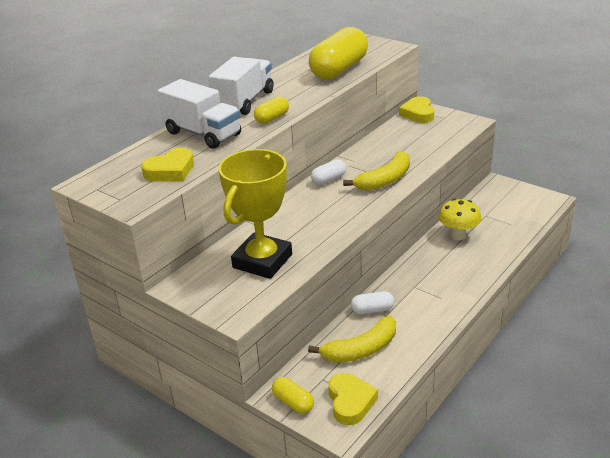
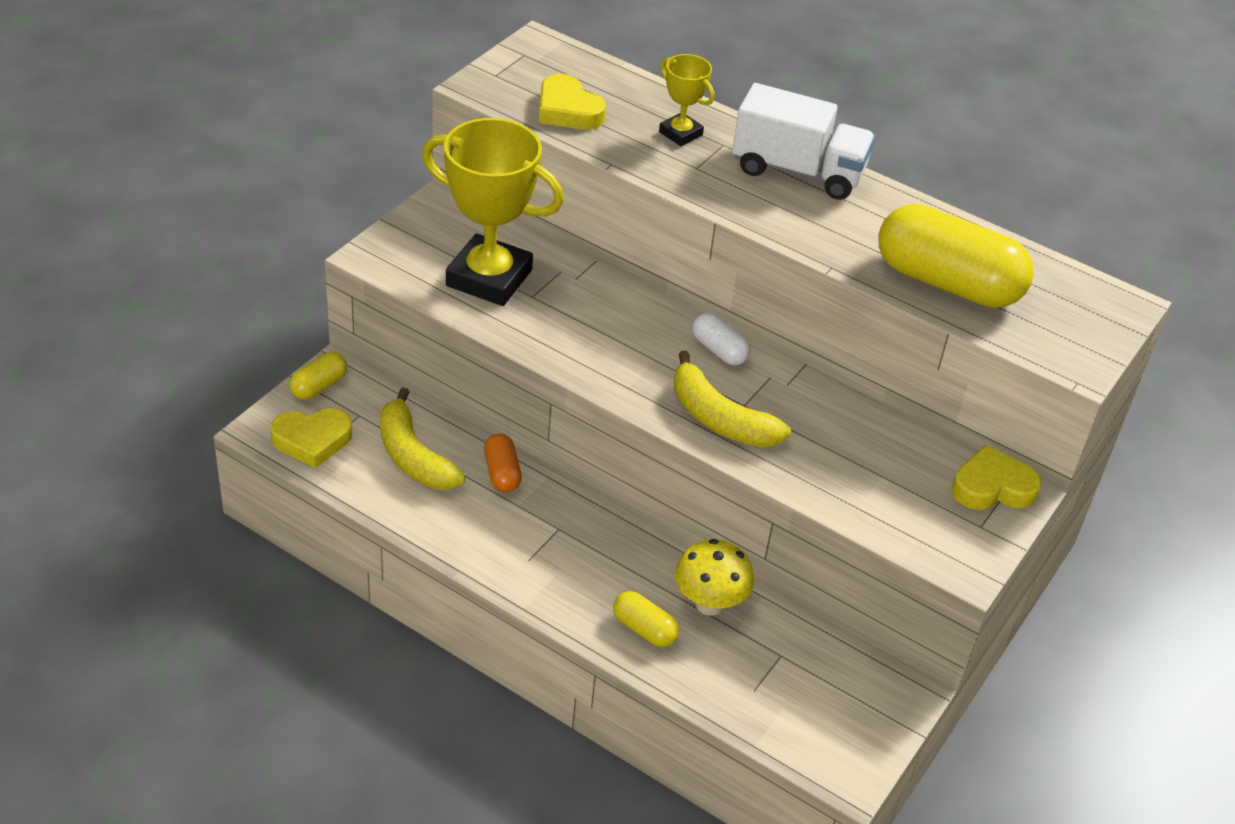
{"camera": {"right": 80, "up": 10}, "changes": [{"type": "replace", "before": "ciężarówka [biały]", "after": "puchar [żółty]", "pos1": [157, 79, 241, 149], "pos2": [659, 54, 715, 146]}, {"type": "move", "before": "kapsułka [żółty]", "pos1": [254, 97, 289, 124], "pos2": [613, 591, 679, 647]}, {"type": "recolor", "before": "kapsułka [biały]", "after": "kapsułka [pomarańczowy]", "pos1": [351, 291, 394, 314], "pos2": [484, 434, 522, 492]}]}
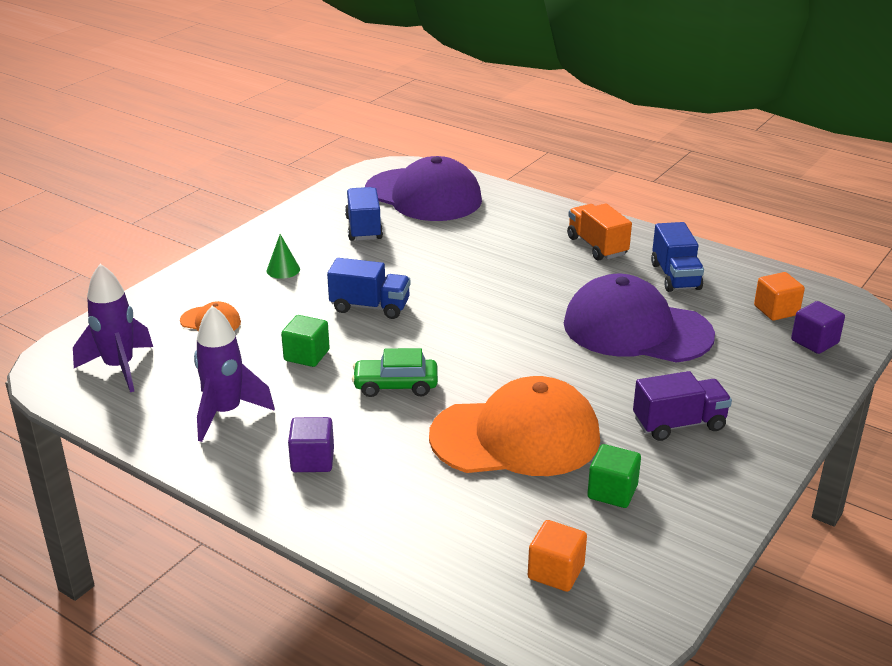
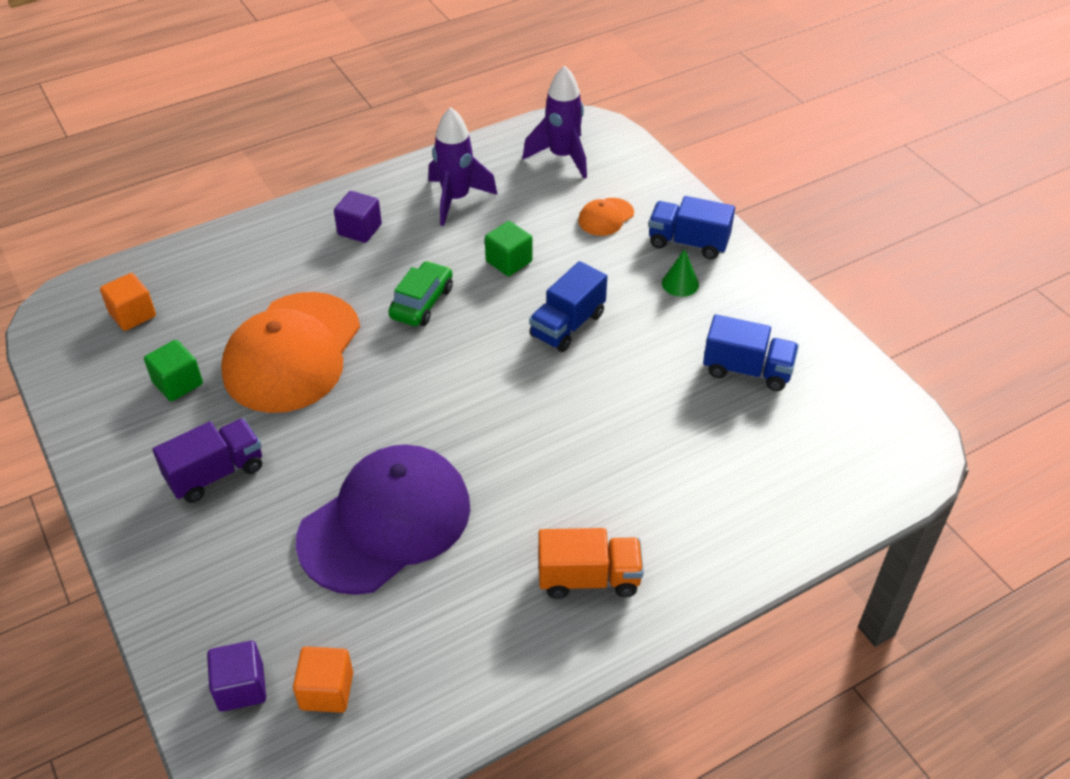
{"camera": {"right": 115, "up": 15}, "changes": [{"type": "delete", "before": "czapka [fioletowy]", "pos1": [365, 156, 482, 221]}, {"type": "rotate", "before": "ciężarówka [fioletowy]", "pos1": [633, 371, 732, 441], "pos2": [153, 418, 262, 503], "turn": -135}, {"type": "move", "before": "ciężarówka [niebieski]", "pos1": [651, 222, 704, 292], "pos2": [648, 196, 735, 259]}]}
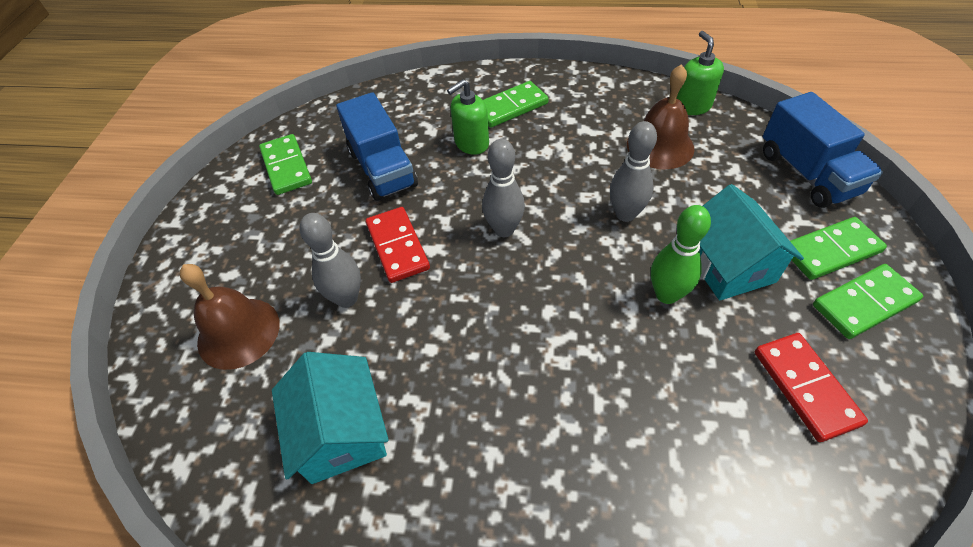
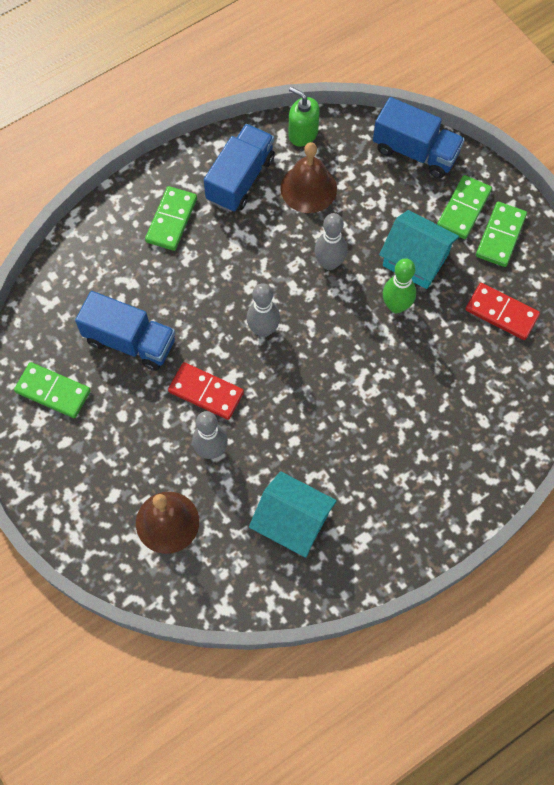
{"camera": {"right": -45, "up": 15}, "changes": [{"type": "delete", "before": "dozownik mydła [zielony]", "pos1": [447, 79, 489, 155]}, {"type": "insert", "after": "ciężarówka [niebieski]", "pos2": [204, 124, 275, 212]}]}
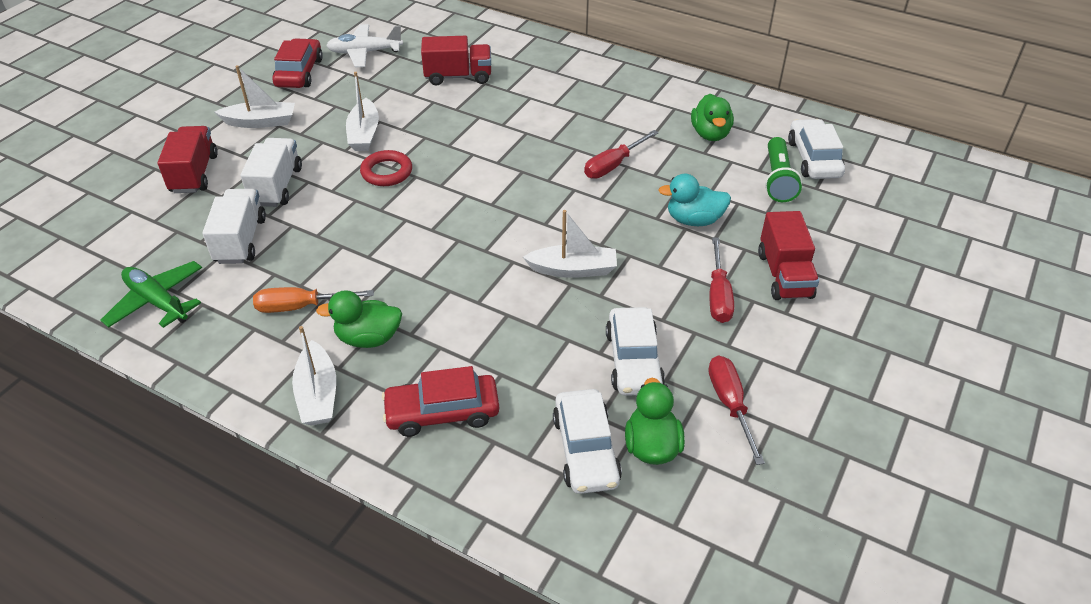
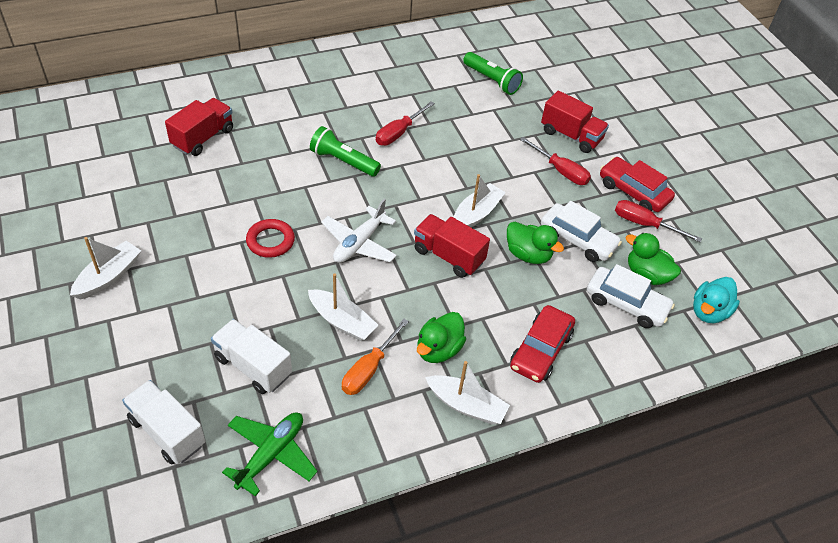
{"camera": {"right": -55, "up": 5}, "changes": [{"type": "rotate", "before": "samolot [zielony]", "pos1": [100, 261, 202, 328], "pos2": [222, 412, 318, 496], "turn": 135}, {"type": "move", "before": "ciężarówka [czerwony]", "pos1": [158, 126, 218, 193], "pos2": [414, 214, 490, 278]}, {"type": "move", "before": "ciężarówka [biały]", "pos1": [240, 138, 302, 207], "pos2": [122, 380, 205, 465]}, {"type": "move", "before": "samochód [czerwony]", "pos1": [272, 38, 323, 88], "pos2": [600, 157, 675, 212]}, {"type": "move", "before": "samolot [biały]", "pos1": [326, 24, 403, 67], "pos2": [321, 199, 397, 263]}, {"type": "move", "before": "łódka [biały]", "pos1": [346, 72, 379, 151], "pos2": [308, 274, 379, 341]}, {"type": "rotate", "before": "śrubokręt [czerwony]", "pos1": [584, 130, 659, 179], "pos2": [376, 101, 435, 146], "turn": 45}, {"type": "move", "before": "kaczka [turkusowy]", "pos1": [658, 174, 731, 226], "pos2": [693, 277, 740, 323]}, {"type": "move", "before": "kaczka [zielony]", "pos1": [691, 94, 734, 141], "pos2": [507, 222, 564, 264]}, {"type": "delete", "before": "samochód [biały]", "pos1": [788, 119, 845, 179]}, {"type": "insert", "after": "latarka [zielony]", "pos2": [310, 126, 381, 177]}]}
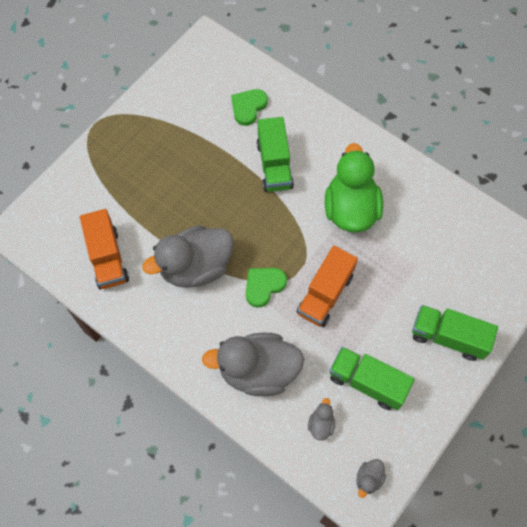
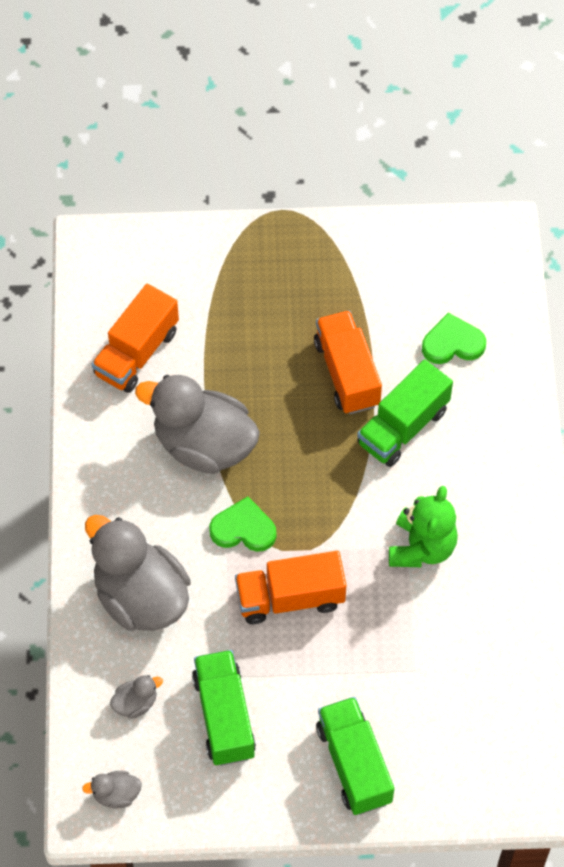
{"camera": {"right": 50, "up": -5}, "changes": [{"type": "replace", "before": "kaczka [zielony]", "after": "miś [zielony]", "pos1": [325, 143, 383, 233], "pos2": [389, 486, 458, 567]}, {"type": "insert", "after": "ciężarówka [pomarańczowy]", "pos2": [314, 310, 382, 414]}]}
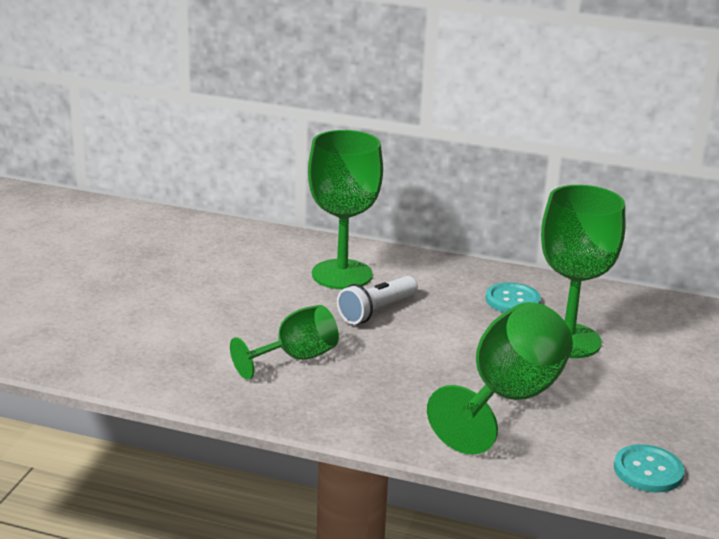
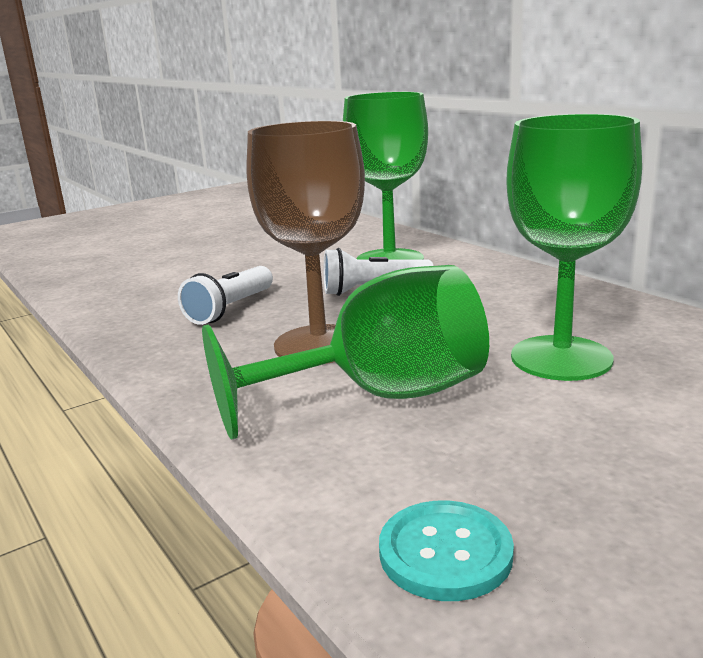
{"camera": {"right": 40, "up": -5}, "changes": [{"type": "replace", "before": "kielich [zielony]", "after": "latarka [biały]", "pos1": [230, 305, 339, 379], "pos2": [178, 266, 273, 325]}, {"type": "delete", "before": "guzik [turkusowy]", "pos1": [485, 282, 541, 313]}, {"type": "insert", "after": "kielich [brązowy]", "pos2": [247, 121, 365, 364]}]}
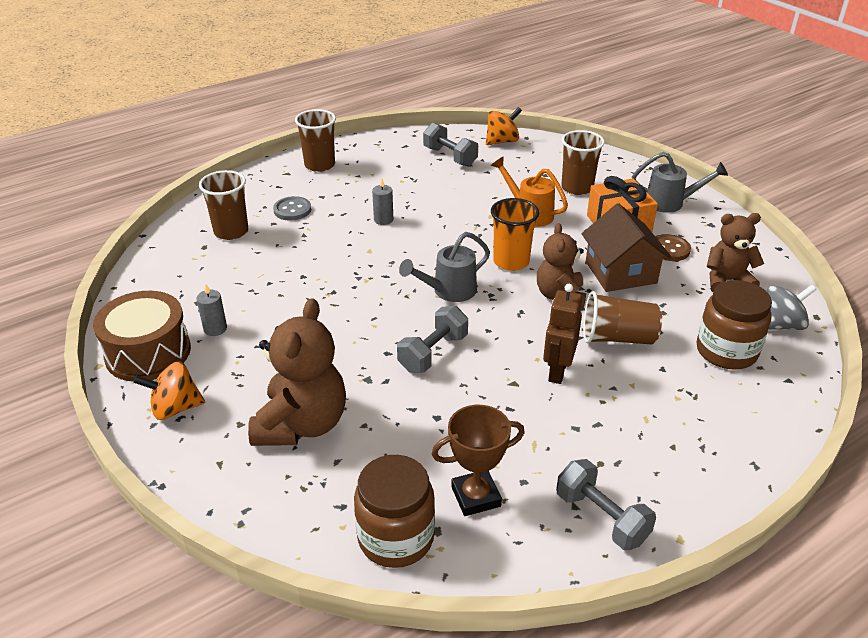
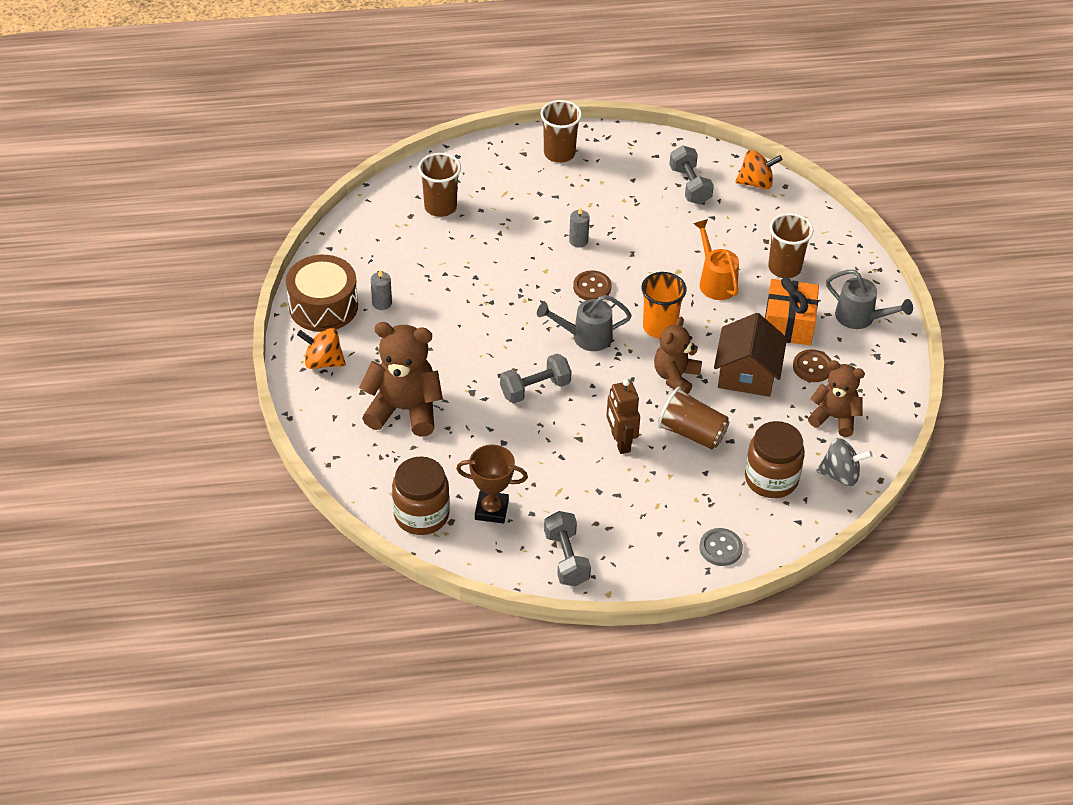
{"camera": {"right": 25, "up": 10}, "changes": [{"type": "rotate", "before": "miś [brązowy]", "pos1": [248, 298, 346, 446], "pos2": [359, 322, 443, 437], "turn": -120}, {"type": "move", "before": "guzik [szary]", "pos1": [273, 196, 311, 221], "pos2": [699, 528, 743, 566]}, {"type": "rotate", "before": "robot [brązowy]", "pos1": [543, 284, 582, 384], "pos2": [606, 379, 640, 454], "turn": -60}, {"type": "insert", "after": "guzik [brązowy]", "pos2": [573, 270, 611, 300]}]}
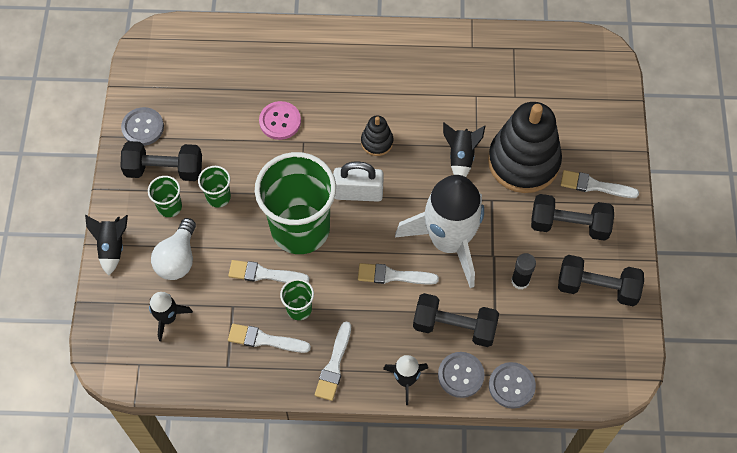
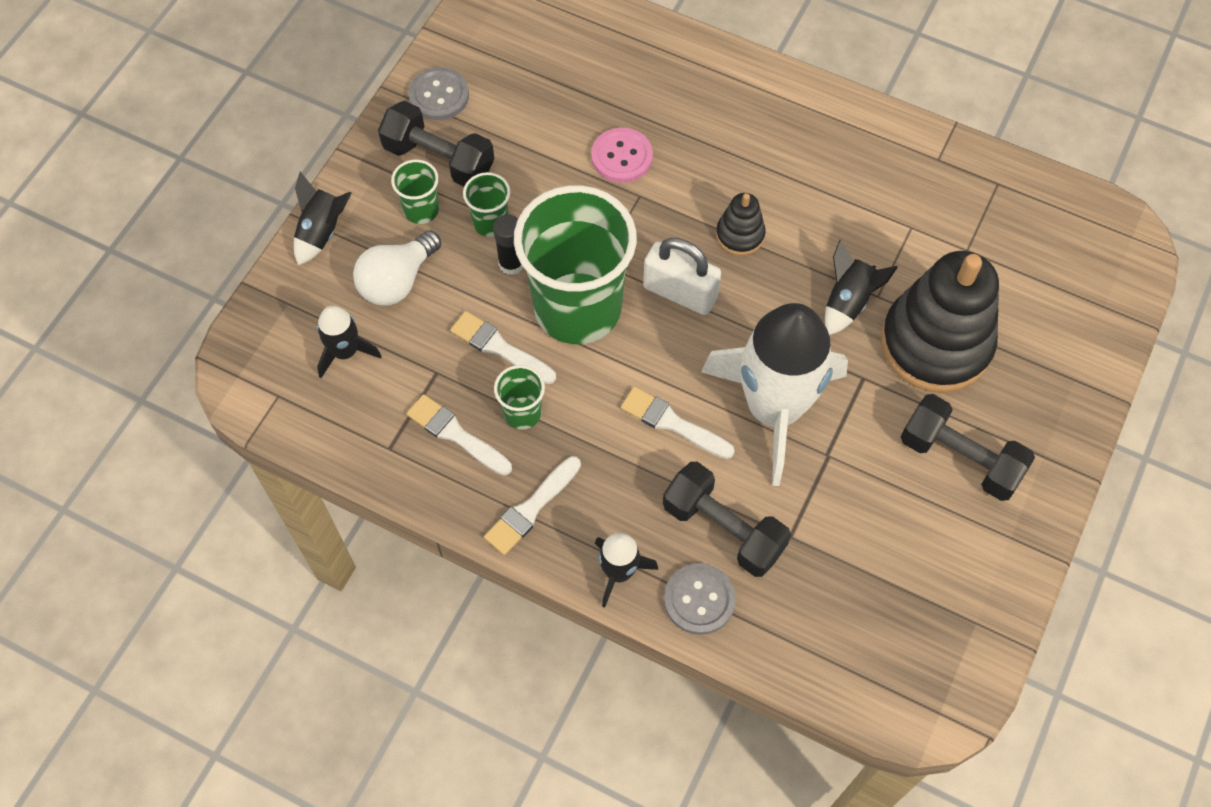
{"camera": {"right": 25, "up": 0}, "changes": [{"type": "delete", "before": "guzik [szary]", "pos1": [489, 362, 536, 409]}, {"type": "move", "before": "klej w sztyfcie [czarny]", "pos1": [511, 253, 536, 290], "pos2": [493, 215, 523, 275]}, {"type": "delete", "before": "hantel [czarny]", "pos1": [558, 255, 644, 306]}, {"type": "delete", "before": "pędzel [biały]", "pos1": [561, 170, 639, 198]}]}
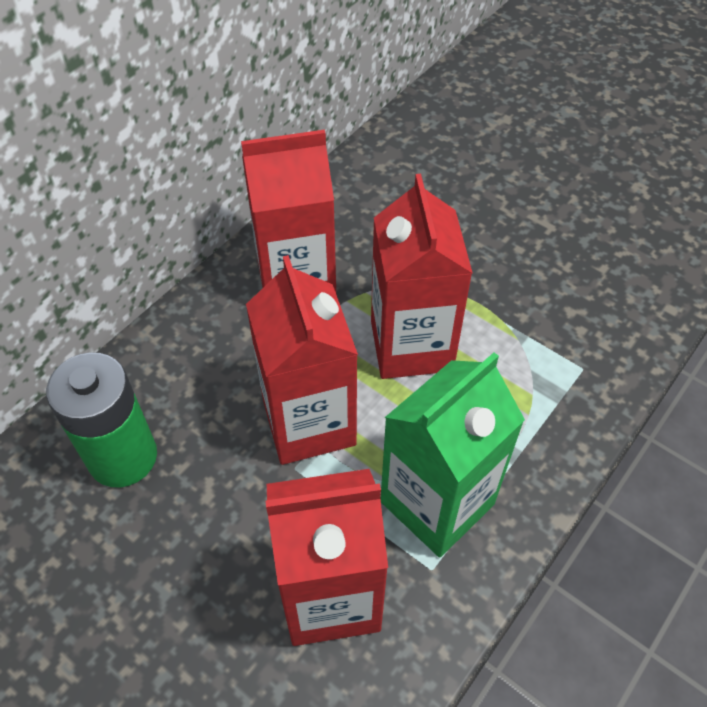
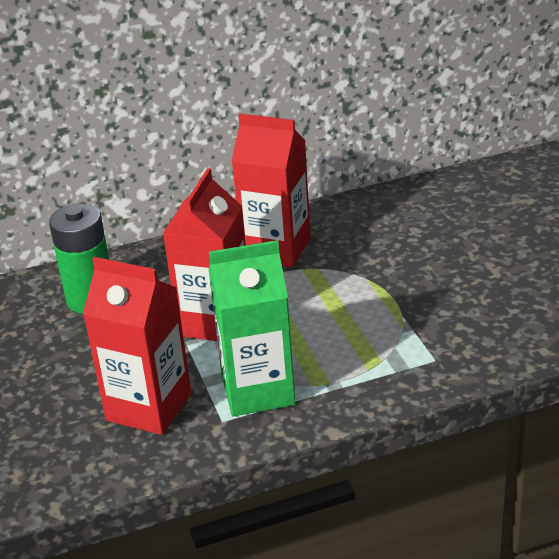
{"camera": {"right": 35, "up": -20}, "changes": [{"type": "delete", "before": "karton mleka [czerwony]", "pos1": [371, 174, 472, 379]}]}
